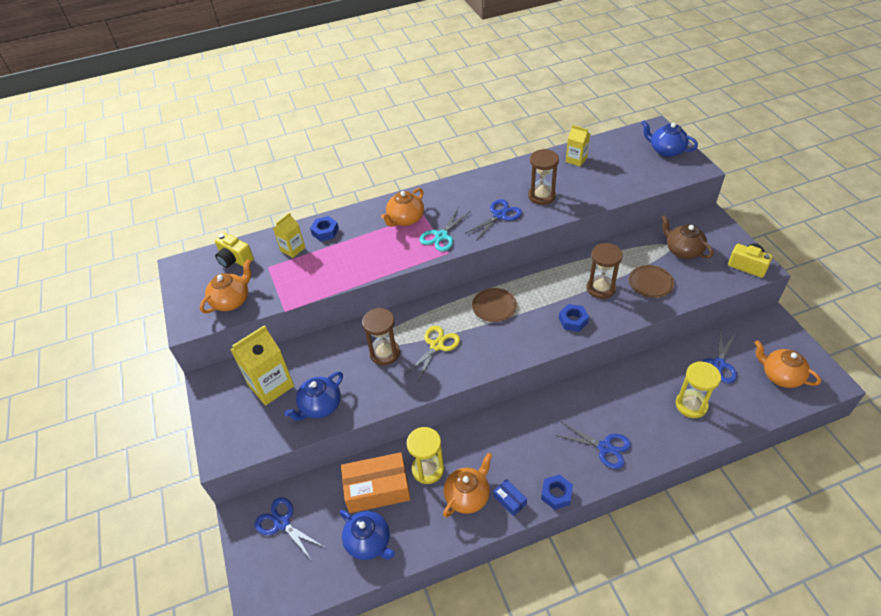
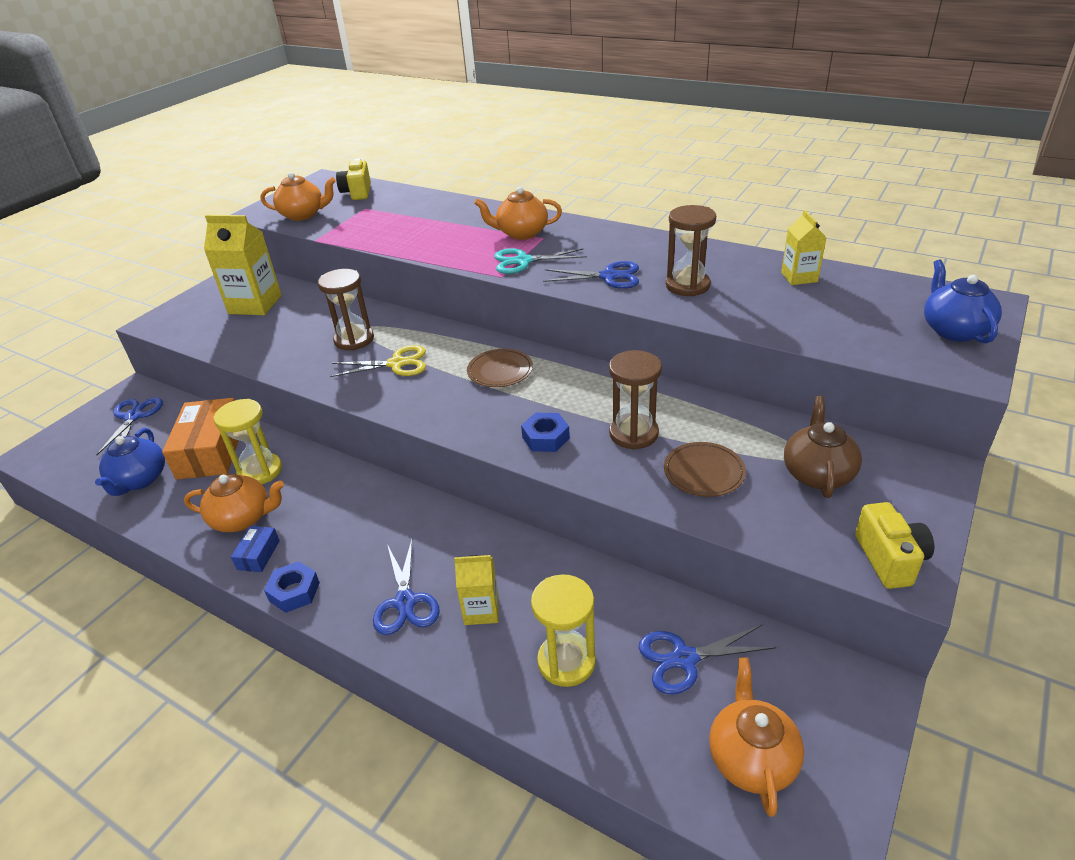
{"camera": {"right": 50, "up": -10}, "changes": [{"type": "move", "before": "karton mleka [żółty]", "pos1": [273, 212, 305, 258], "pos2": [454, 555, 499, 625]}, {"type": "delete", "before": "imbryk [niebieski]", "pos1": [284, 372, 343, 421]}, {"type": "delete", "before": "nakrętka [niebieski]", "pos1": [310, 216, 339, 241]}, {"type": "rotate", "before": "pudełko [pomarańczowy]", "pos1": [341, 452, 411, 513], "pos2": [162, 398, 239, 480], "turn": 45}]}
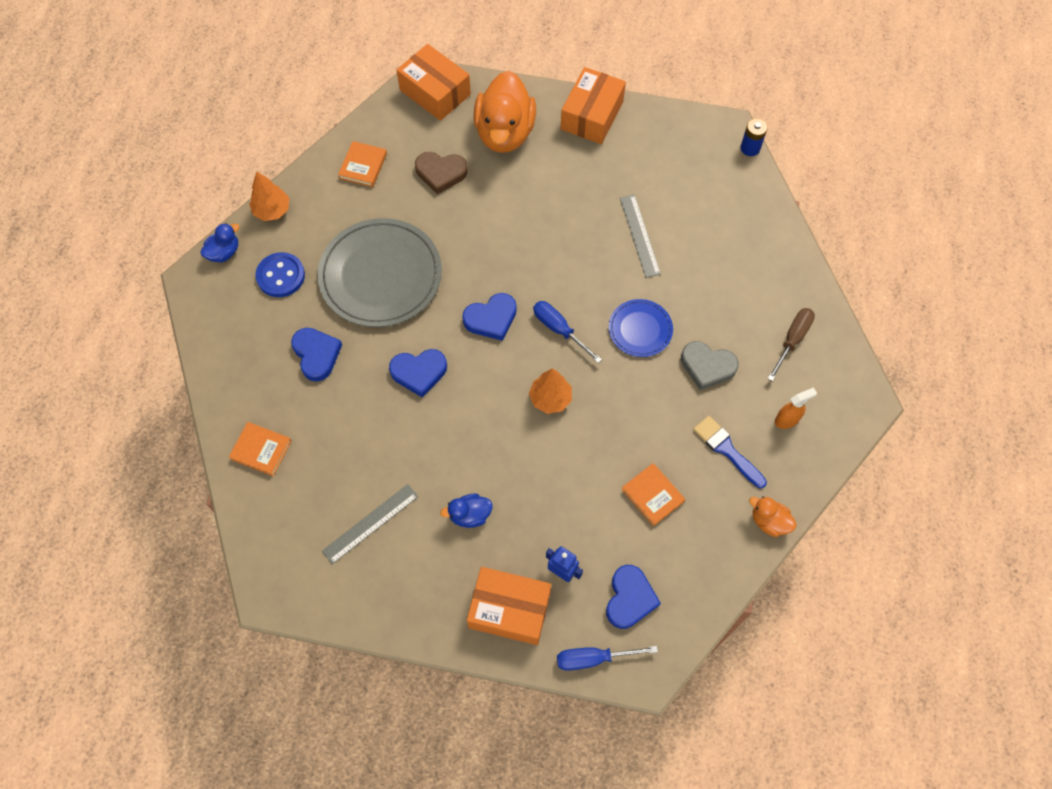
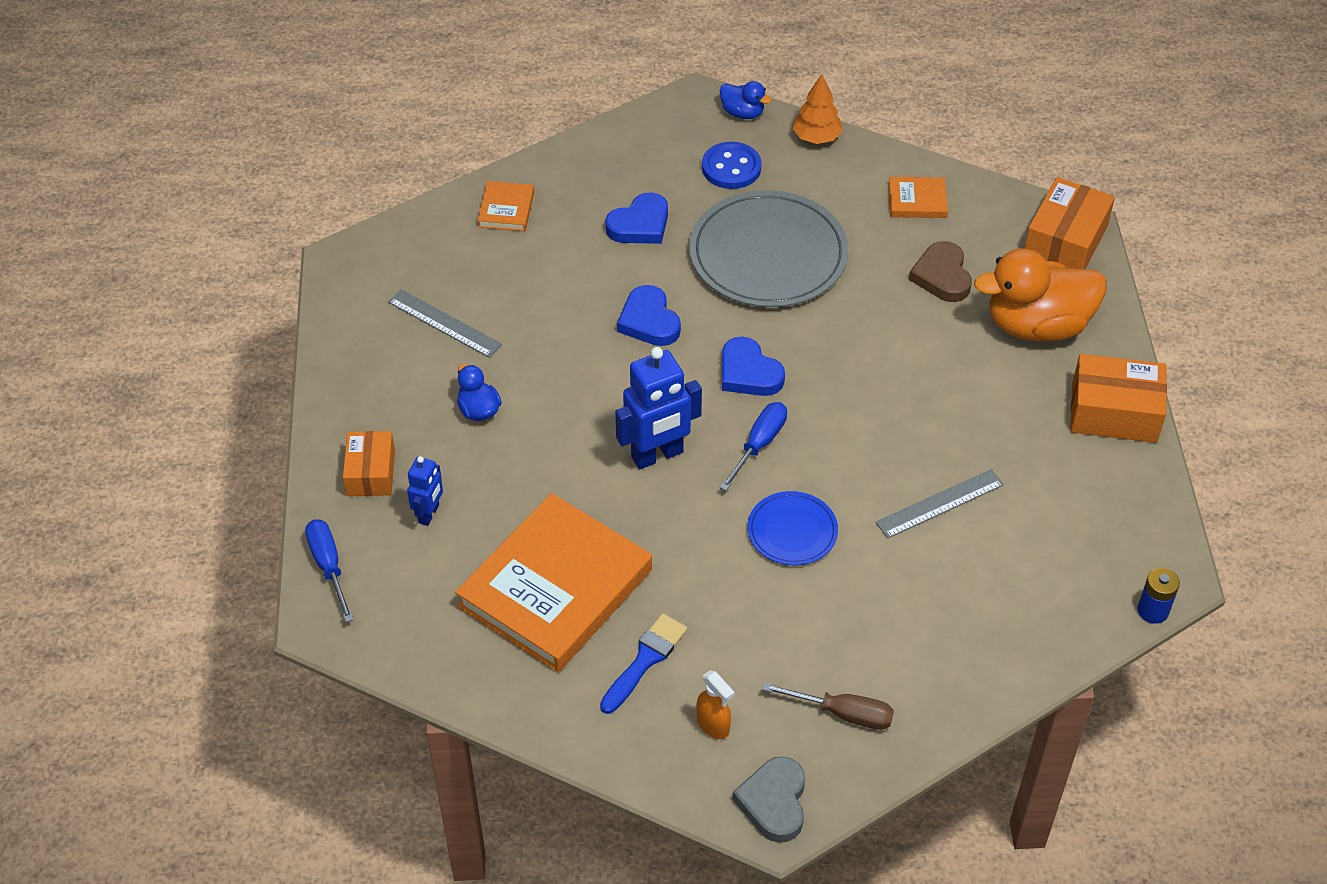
{"camera": {"right": 75, "up": -15}, "changes": [{"type": "resize", "before": "pudełko [pomarańczowy]", "pos1": [467, 567, 551, 645], "pos2": [343, 431, 395, 496], "scale": 0.66}, {"type": "replace", "before": "drzewko [pomarańczowy]", "after": "robot [niebieski]", "pos1": [529, 369, 572, 414], "pos2": [615, 347, 702, 469]}, {"type": "delete", "before": "serce [niebieski]", "pos1": [606, 565, 661, 629]}, {"type": "resize", "before": "książka [pomarańczowy]", "pos1": [622, 463, 685, 526], "pos2": [455, 493, 652, 672], "scale": 2.33}, {"type": "move", "before": "serce [szary]", "pos1": [681, 341, 739, 390], "pos2": [732, 756, 806, 843]}, {"type": "delete", "before": "kaczka [pomarańczowy]", "pos1": [749, 496, 797, 537]}]}
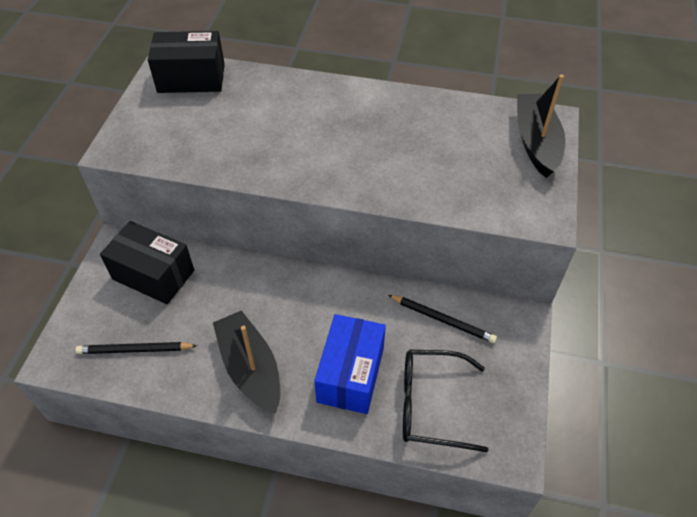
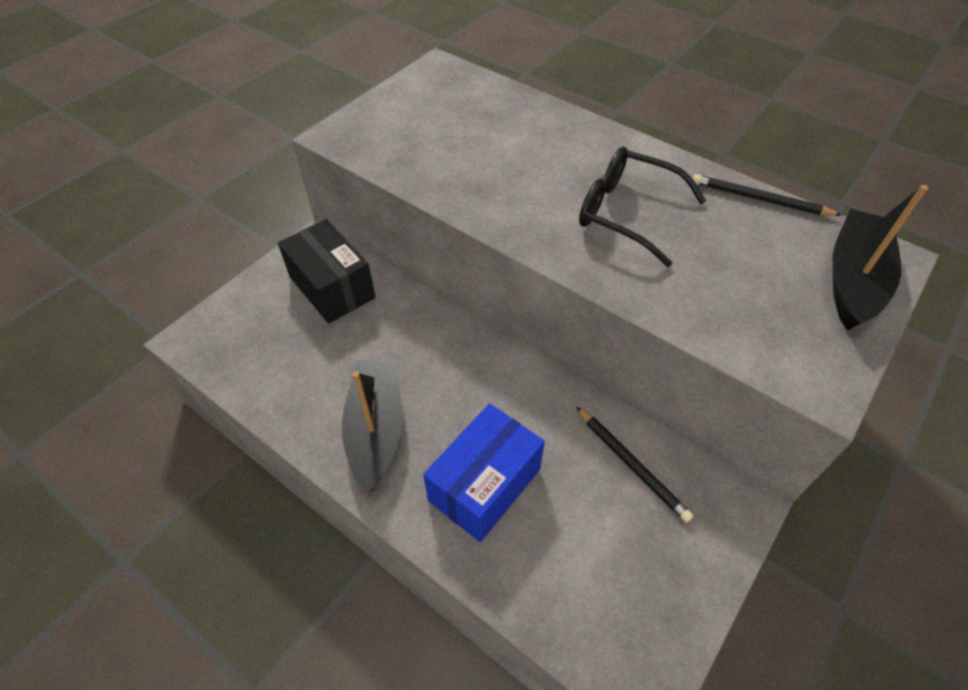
{"camera": {"right": 25, "up": 0}, "changes": [{"type": "move", "before": "ołówek [czarny]", "pos1": [76, 342, 197, 354], "pos2": [693, 174, 842, 216]}, {"type": "delete", "before": "pudełko [czarny]", "pos1": [148, 31, 225, 93]}, {"type": "move", "before": "okulary [czarny]", "pos1": [403, 350, 489, 452], "pos2": [579, 147, 706, 267]}]}
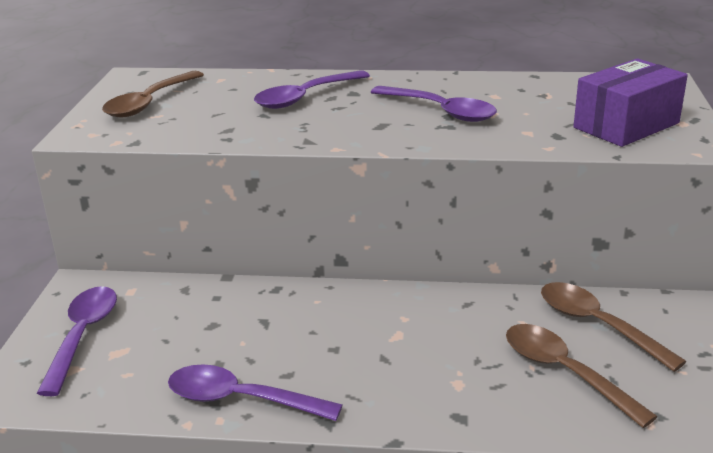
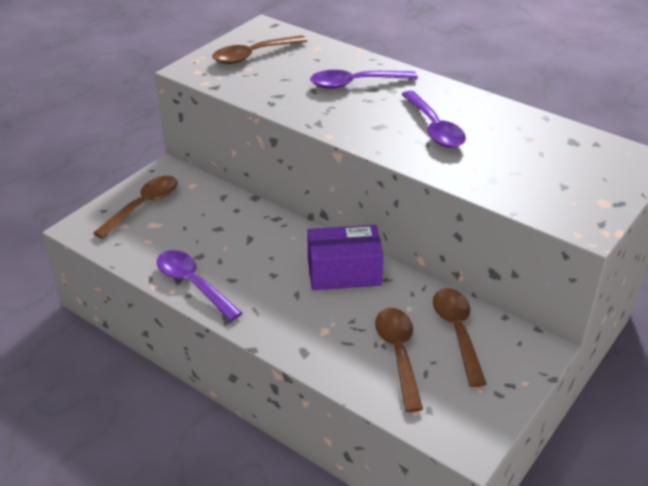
{"camera": {"right": 30, "up": 10}, "changes": [{"type": "recolor", "before": "łyżka [fioletowy]", "after": "łyżka [brązowy]", "pos1": [37, 286, 117, 396], "pos2": [93, 176, 178, 239]}, {"type": "move", "before": "pudełko [fioletowy]", "pos1": [573, 58, 688, 147], "pos2": [307, 225, 384, 290]}]}
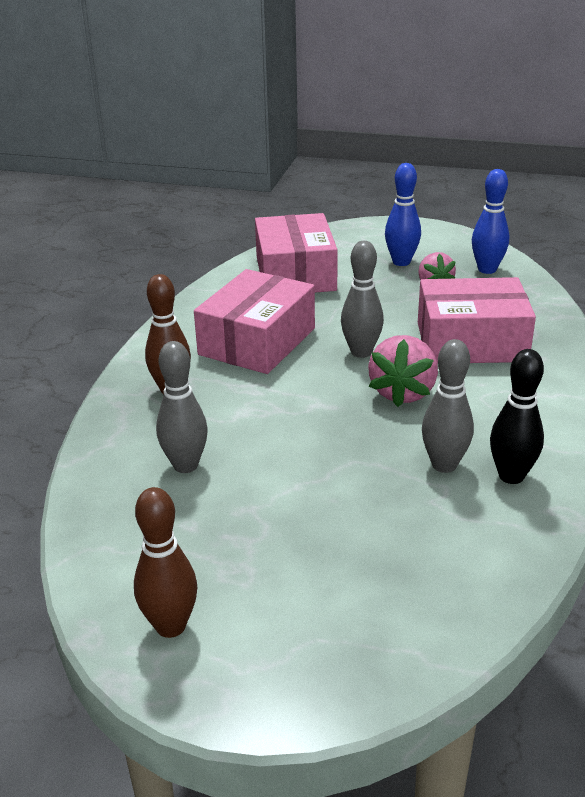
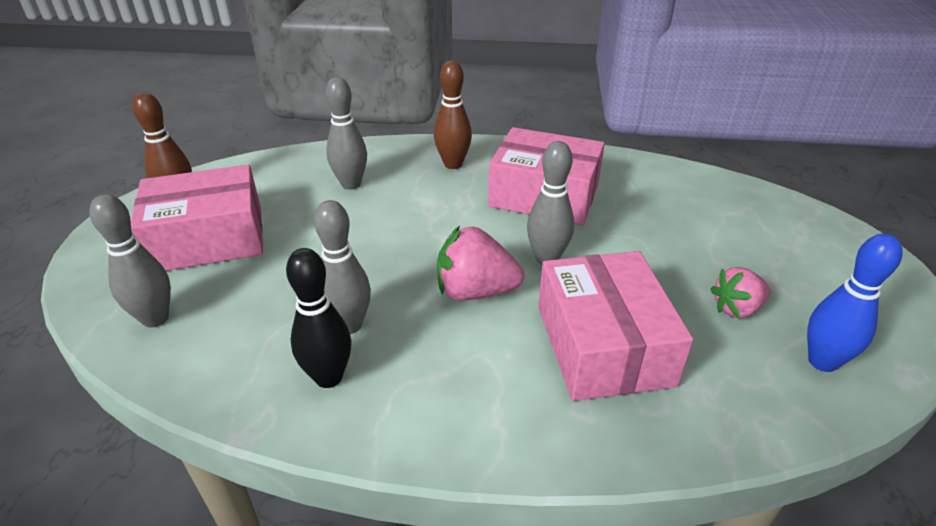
{"camera": {"right": 80, "up": 5}, "changes": [{"type": "move", "before": "pudełko [różowy]", "pos1": [255, 213, 338, 293], "pos2": [131, 165, 263, 271]}, {"type": "delete", "before": "kręgiel [niebieski]", "pos1": [385, 163, 421, 266]}, {"type": "insert", "after": "kręgiel [szary]", "pos2": [89, 194, 171, 328]}]}
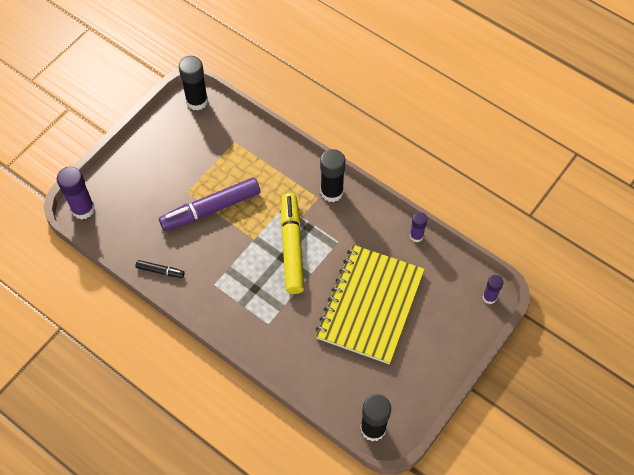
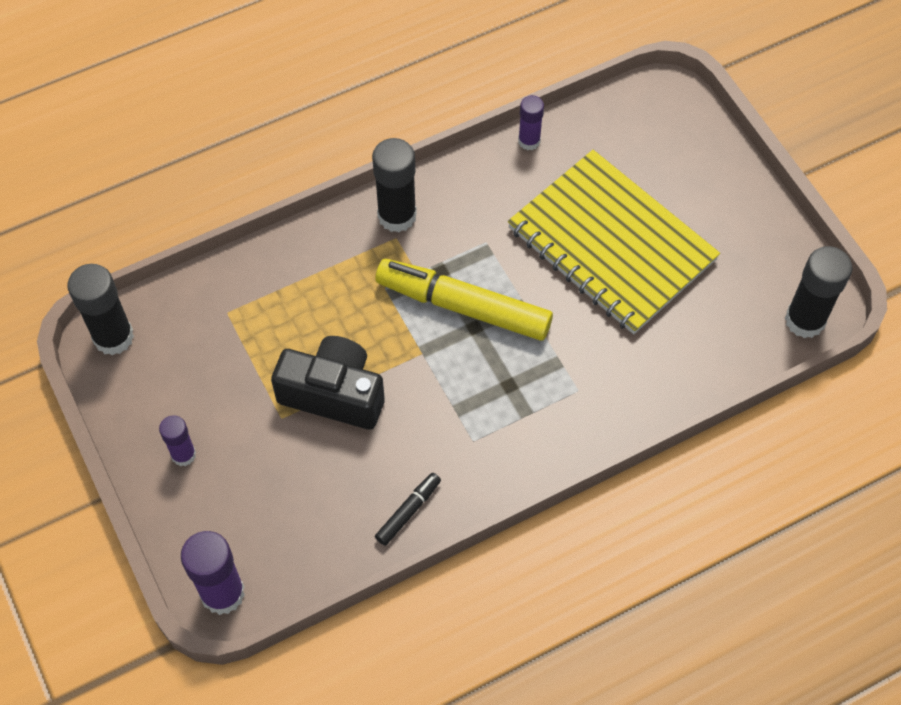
{"camera": {"right": -65, "up": 0}, "changes": [{"type": "replace", "before": "flamaster [fioletowy]", "after": "aparat fotograficzny [czarny]", "pos1": [159, 178, 260, 231], "pos2": [271, 336, 385, 430]}, {"type": "move", "before": "klej w sztyfcie [fioletowy]", "pos1": [483, 275, 503, 304], "pos2": [159, 415, 196, 466]}]}
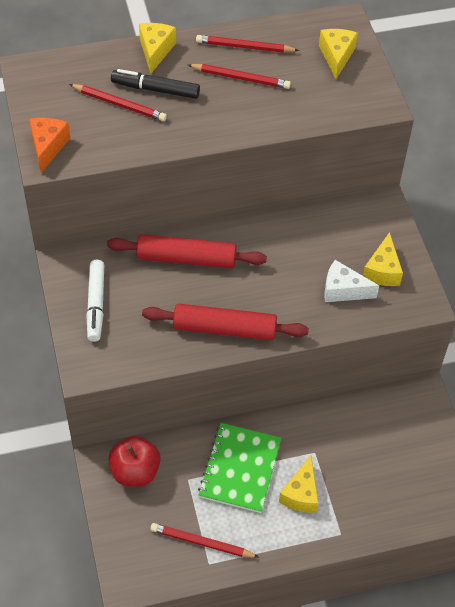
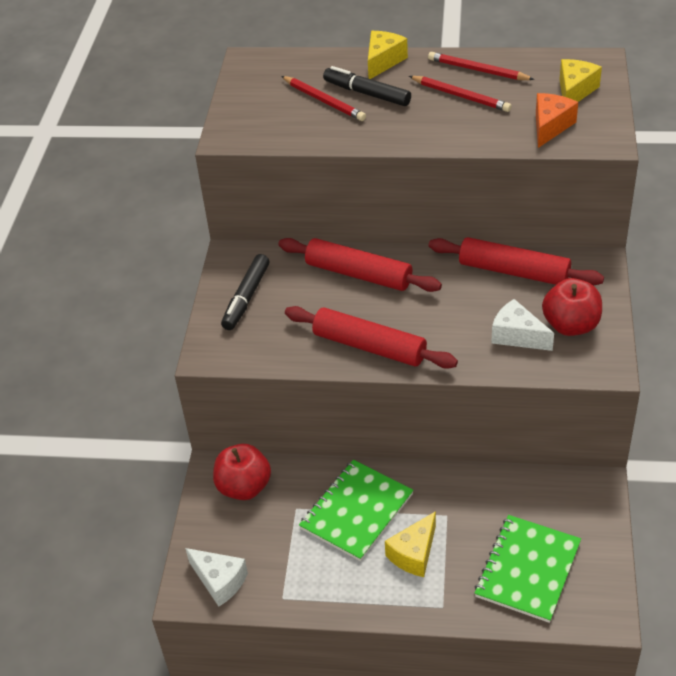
{"camera": {"right": 25, "up": -10}, "changes": [{"type": "move", "before": "ser [pomarańczowy]", "pos1": [29, 118, 70, 173], "pos2": [536, 93, 578, 148]}, {"type": "recolor", "before": "flamaster [biały]", "after": "flamaster [czarny]", "pos1": [86, 260, 104, 342], "pos2": [221, 254, 270, 330]}, {"type": "delete", "before": "ołówek [czerwony]", "pos1": [150, 523, 259, 558]}, {"type": "replace", "before": "ser [żółty]", "after": "jabłko [czerwony]", "pos1": [363, 232, 403, 286], "pos2": [542, 278, 602, 336]}, {"type": "insert", "after": "ser [biały]", "pos2": [185, 548, 248, 607]}, {"type": "insert", "after": "wałek do ciasta [czerwony]", "pos2": [429, 237, 604, 286]}, {"type": "insert", "after": "zeszyt [zielony]", "pos2": [475, 515, 581, 623]}]}
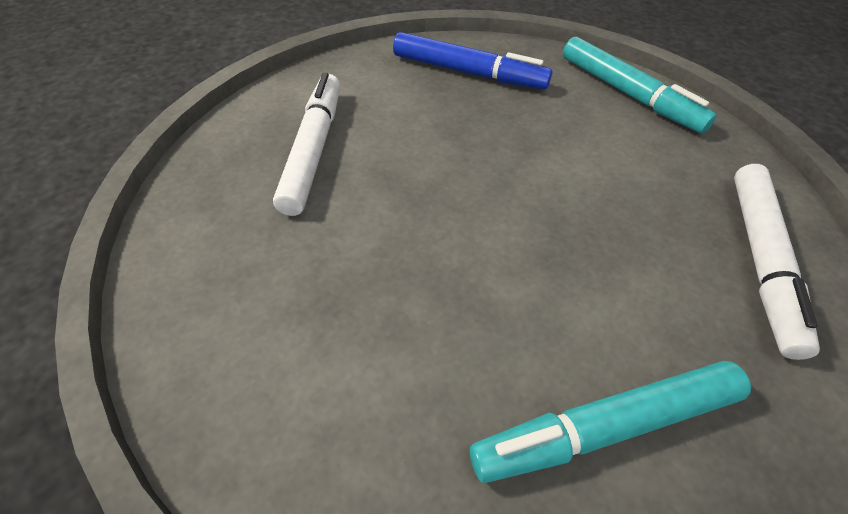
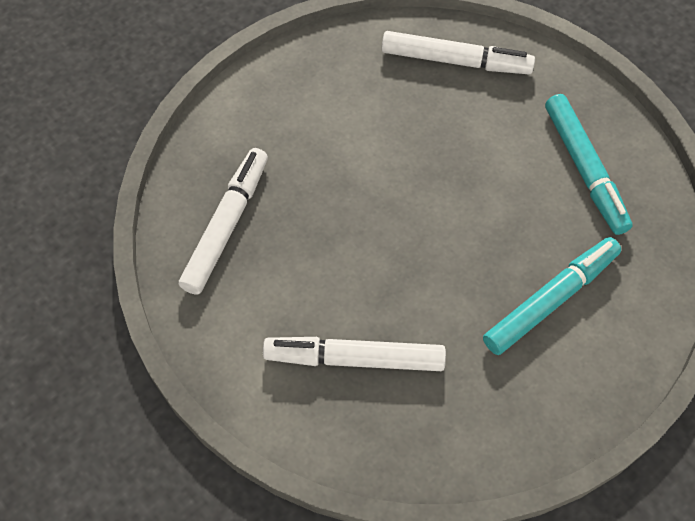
{"camera": {"right": -90, "up": 10}, "changes": [{"type": "recolor", "before": "flamaster [niebieski]", "after": "flamaster [biały]", "pos1": [393, 32, 552, 89], "pos2": [179, 148, 268, 295]}, {"type": "move", "before": "flamaster [turkusowy]", "pos1": [563, 37, 717, 134], "pos2": [483, 237, 621, 355]}]}
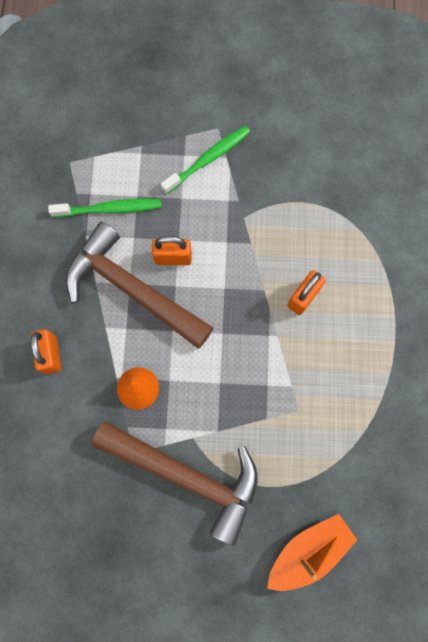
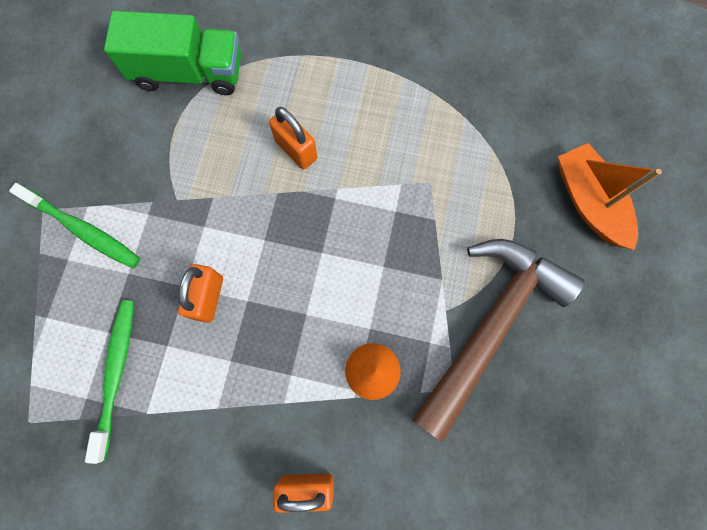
{"camera": {"right": -80, "up": 0}, "changes": [{"type": "delete", "before": "młotek [brązowy]", "pos1": [66, 222, 214, 349]}, {"type": "rotate", "before": "szczoteczka do zębów [zielony]", "pos1": [161, 126, 250, 194], "pos2": [9, 183, 140, 268], "turn": 150}, {"type": "insert", "after": "ciężarówka [zielony]", "pos2": [104, 11, 241, 95]}]}
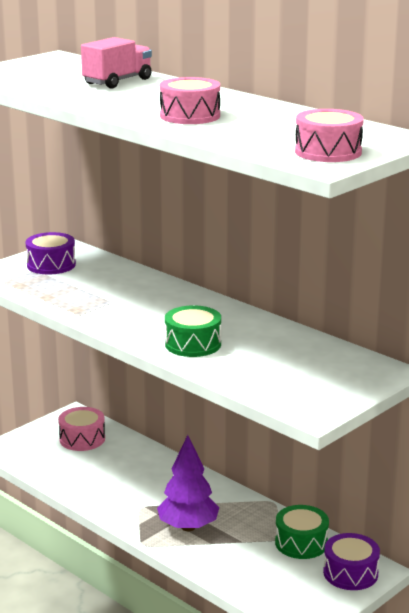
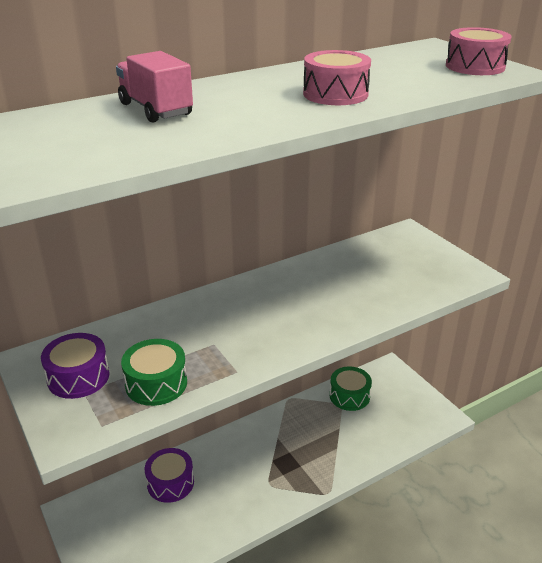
{"camera": {"right": -75, "up": 10}, "changes": [{"type": "delete", "before": "bęben [różowy]", "pos1": [58, 407, 105, 451]}, {"type": "delete", "before": "drzewko [fioletowy]", "pos1": [157, 435, 219, 531]}, {"type": "move", "before": "bęben [zielony]", "pos1": [165, 305, 221, 357], "pos2": [121, 339, 187, 406]}, {"type": "move", "before": "bęben [fioletowy]", "pos1": [323, 533, 380, 590], "pos2": [145, 448, 194, 503]}]}
